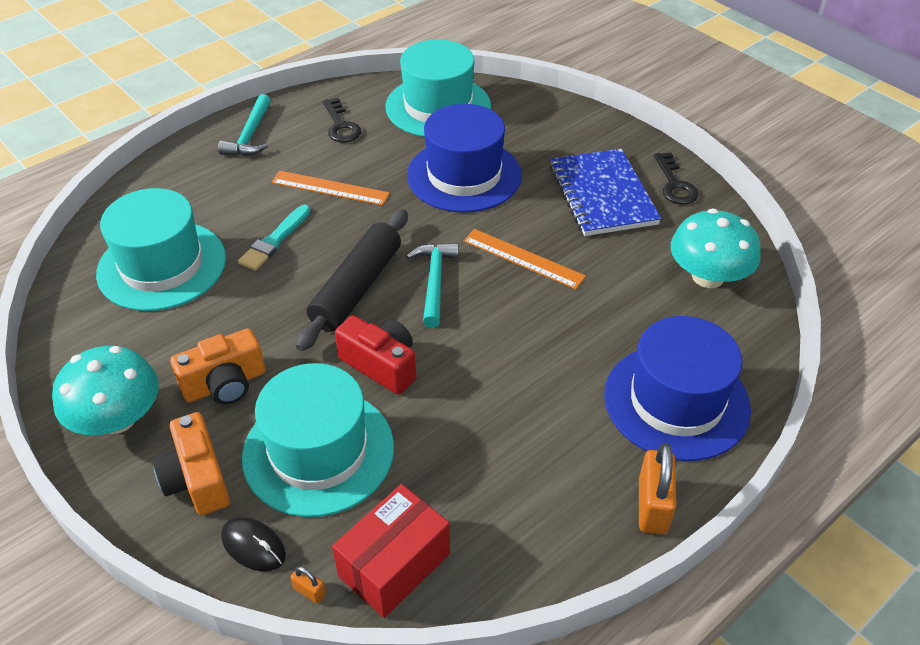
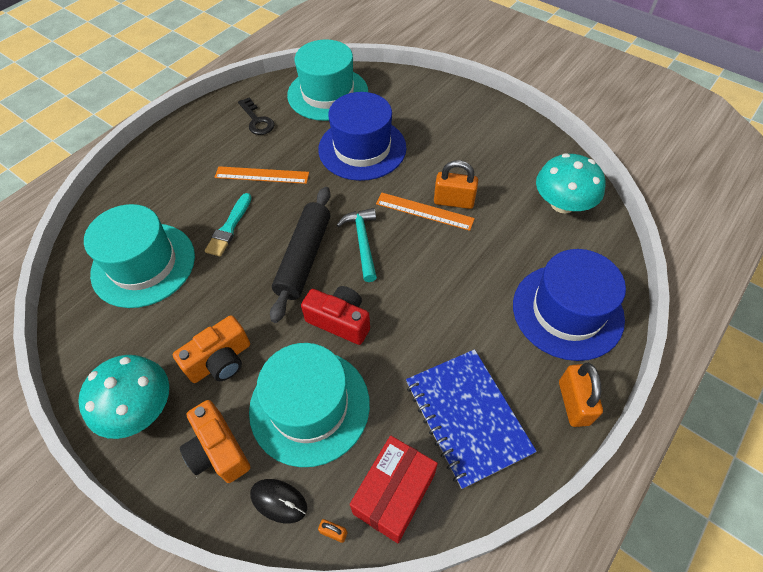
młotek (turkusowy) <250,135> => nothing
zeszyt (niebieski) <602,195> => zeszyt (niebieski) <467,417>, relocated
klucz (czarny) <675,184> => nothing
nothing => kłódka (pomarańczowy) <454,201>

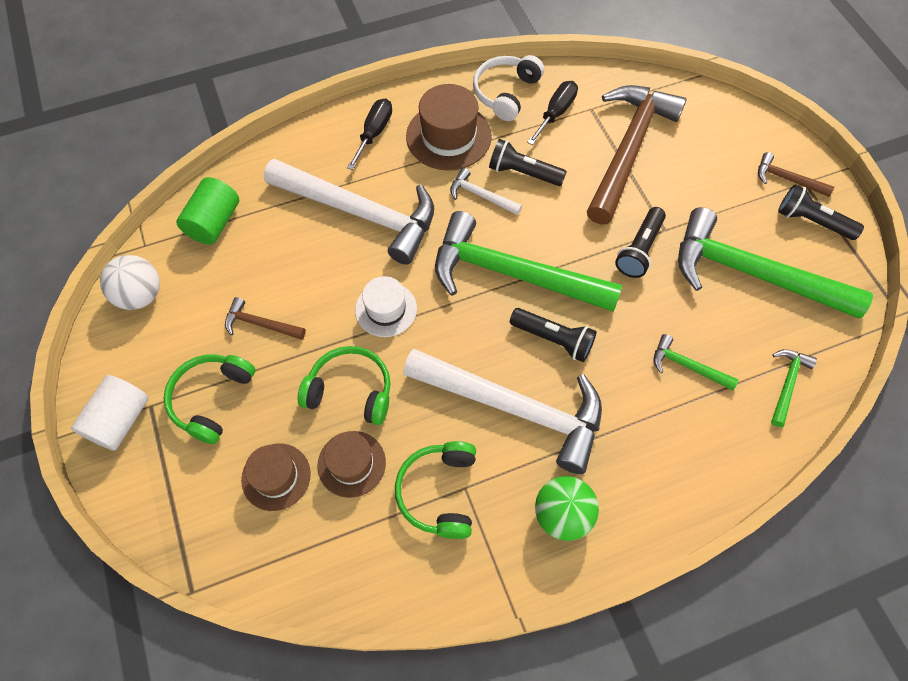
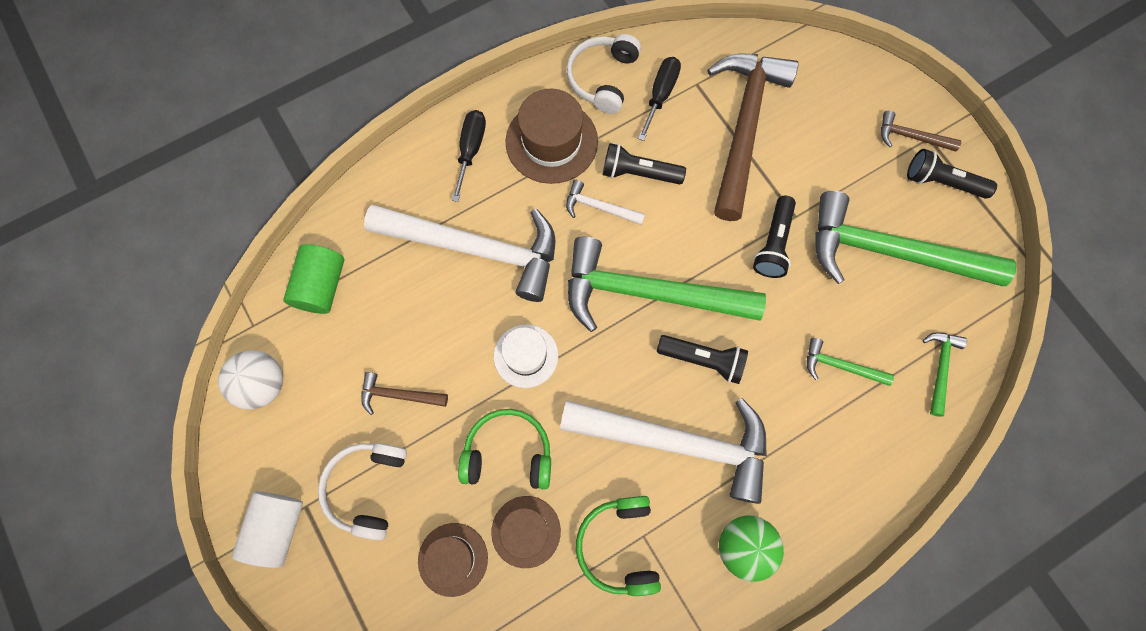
słuchawki (zielony) <211,399> => słuchawki (biały) <367,487>

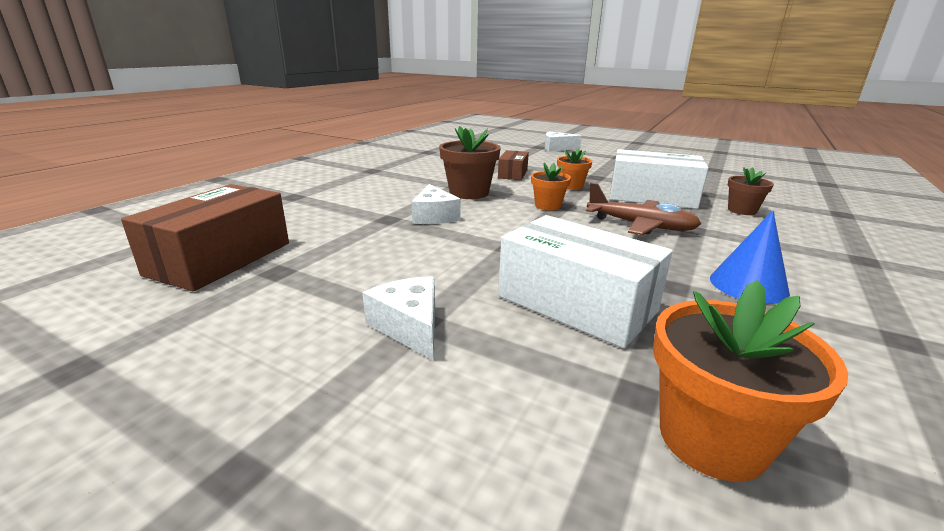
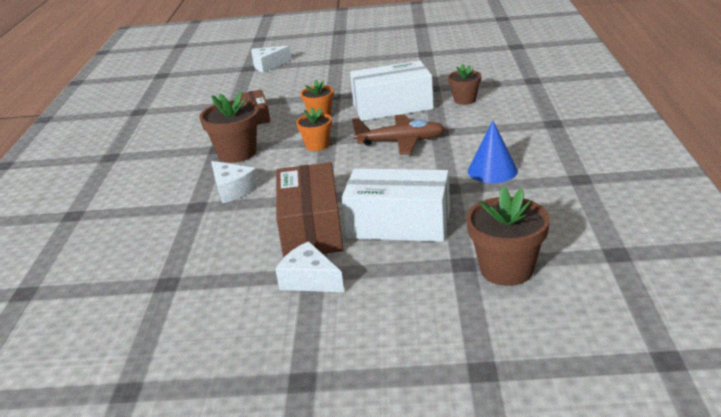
pudełko (brązowy) <220,258> => pudełko (brązowy) <311,228>, relocated
doniczka (pomarańczowy) <711,439> => doniczka (brązowy) <506,269>

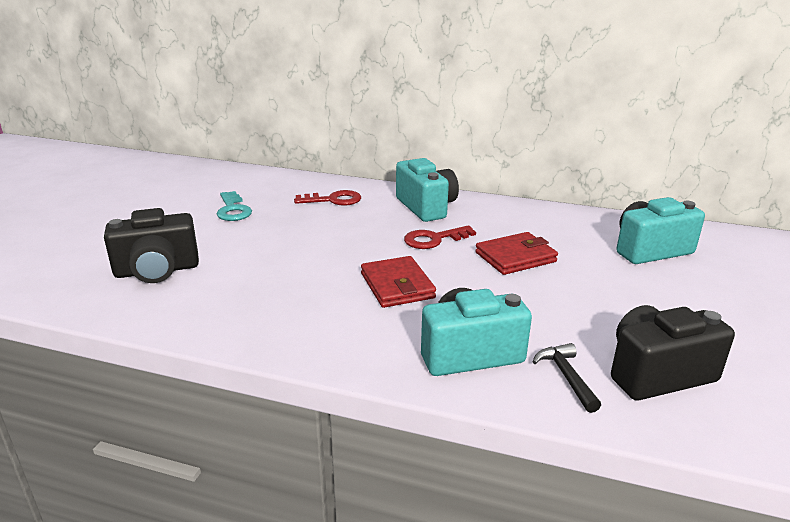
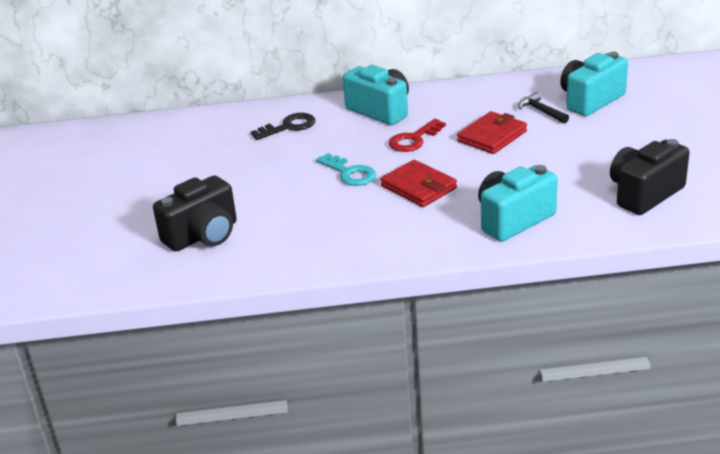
klucz (turkusowy) <233,210> => klucz (turkusowy) <349,173>, relocated
klucz (czerwony) <333,200> => klucz (czarny) <288,127>
młotek (czarny) <566,377> => młotek (czarny) <541,111>, relocated

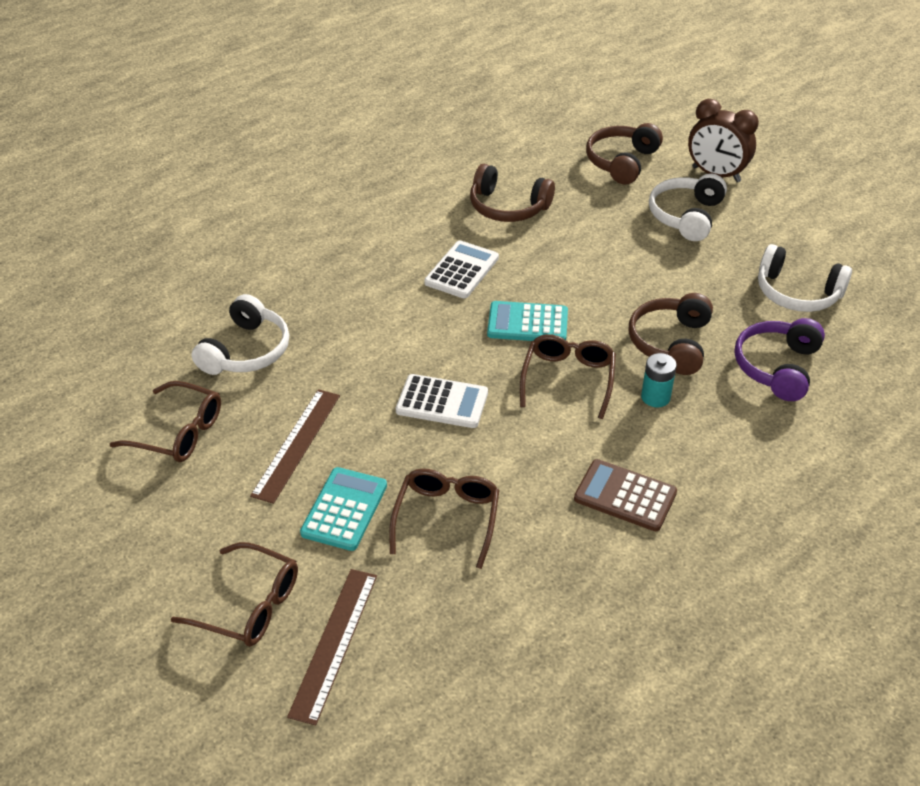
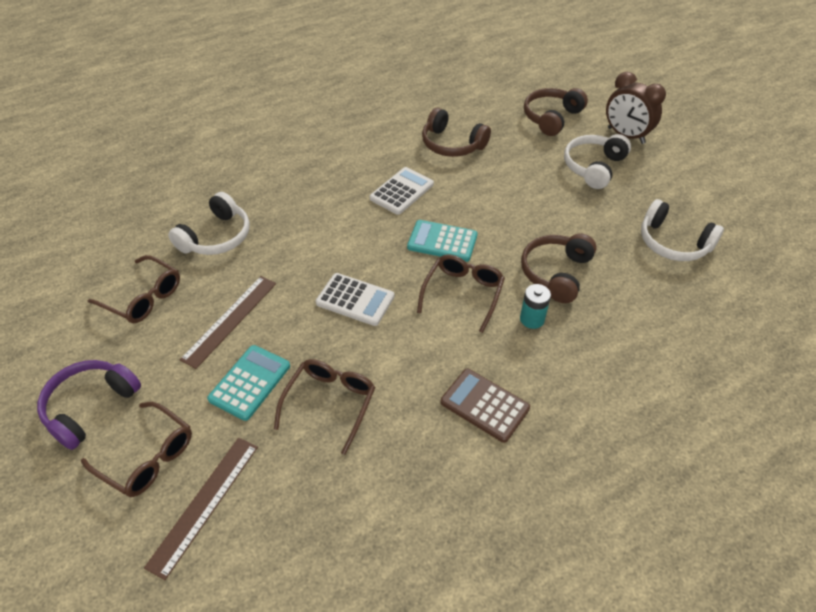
słuchawki (fioletowy) <777,367> => słuchawki (fioletowy) <90,406>, relocated

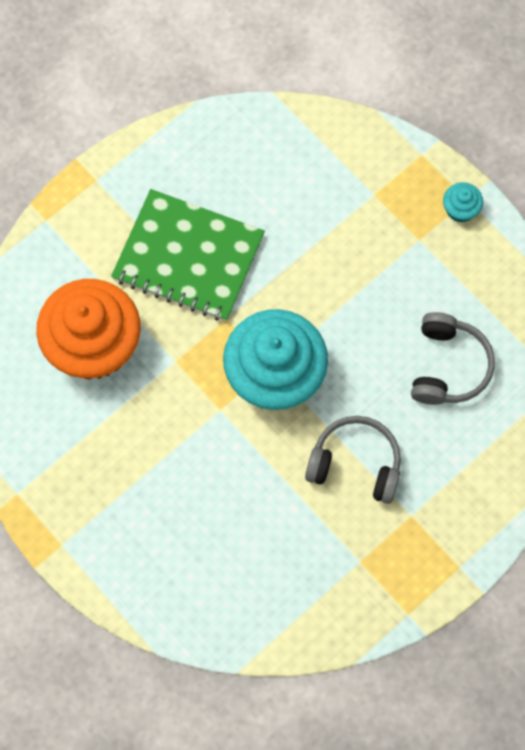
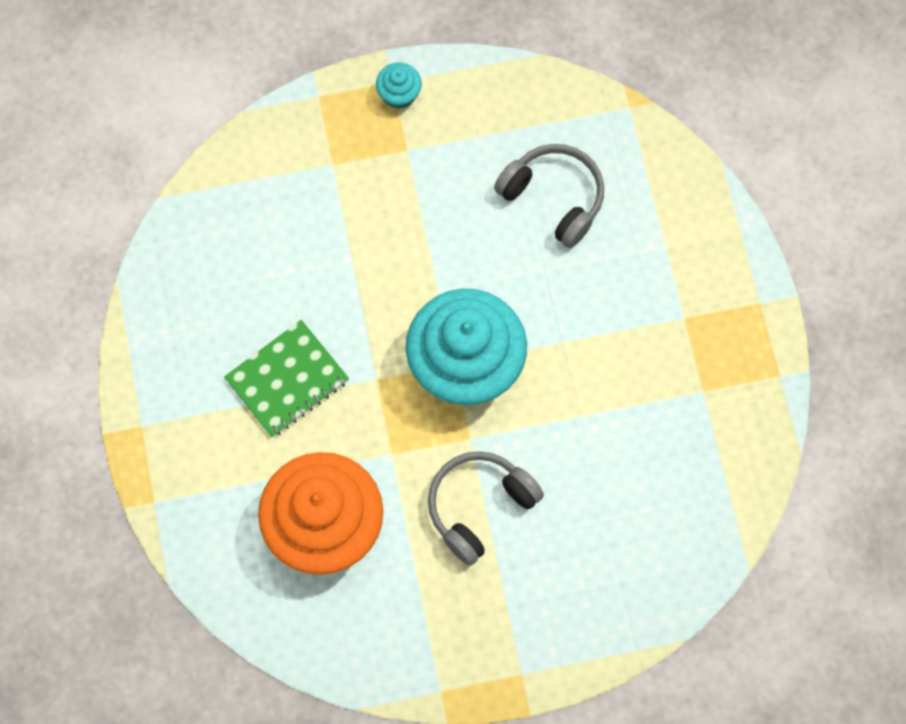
zeszyt (zielony) <188,257> => zeszyt (zielony) <287,380>, x0.66
słuchawki (szary) <355,464> => słuchawki (szary) <479,507>, relocated

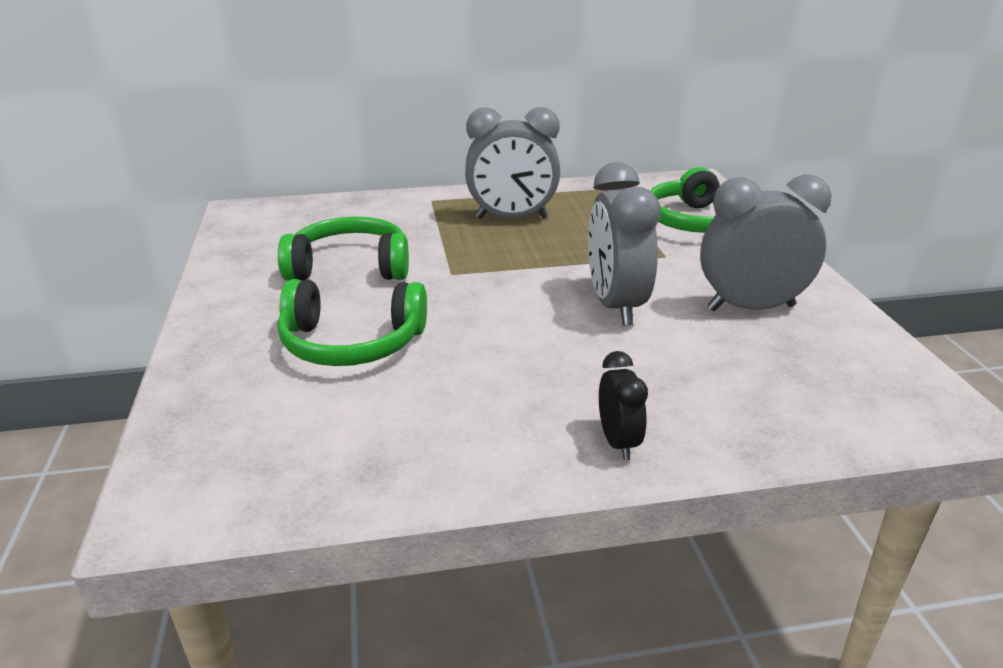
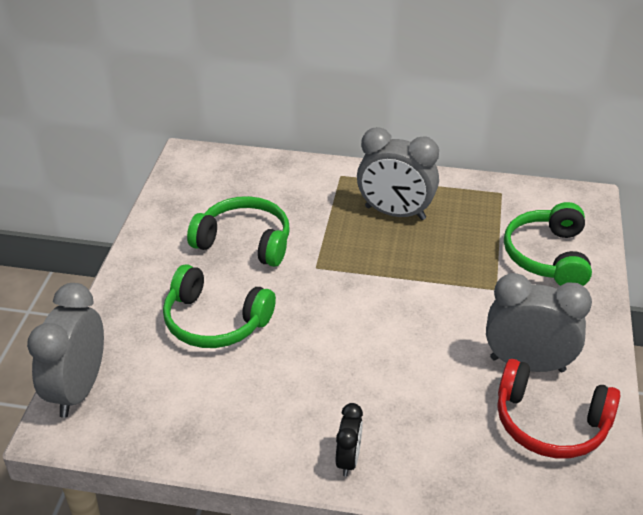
budzik (szary) <615,305> => budzik (szary) <78,390>, relocated
nothing => słuchawki (czerwony) <550,423>

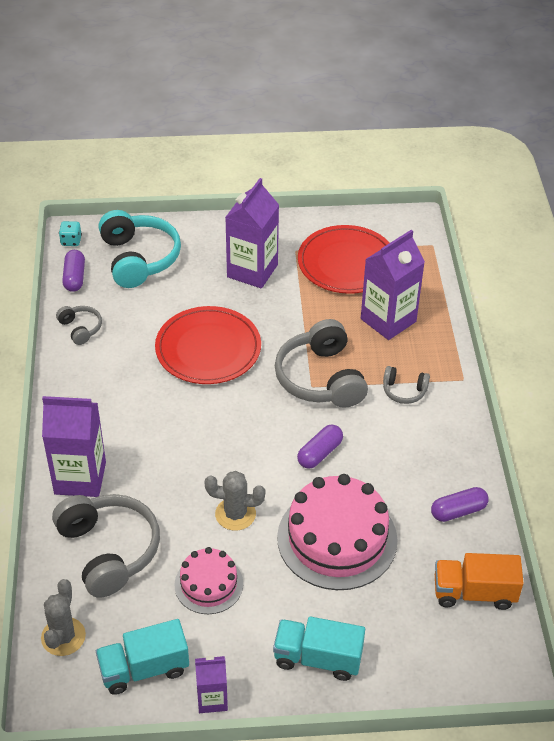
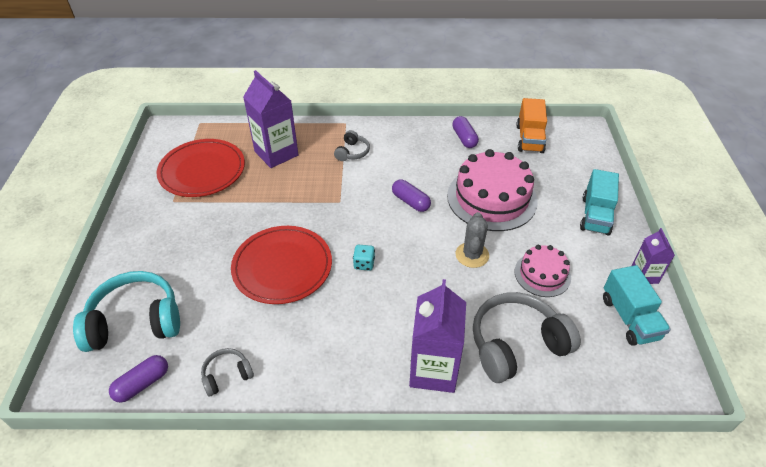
kaktus (szary) <63,637> => nothing
kostka do gry (turkusowy) <71,241> => kostka do gry (turkusowy) <364,264>, relocated
kapsułka (fioletowy) <74,277> => kapsułka (fioletowy) <142,384>, 45 degrees counterclockwise
karton mleka (fioletowy) <252,271> => nothing
słuchawki (szary) <321,378> => nothing

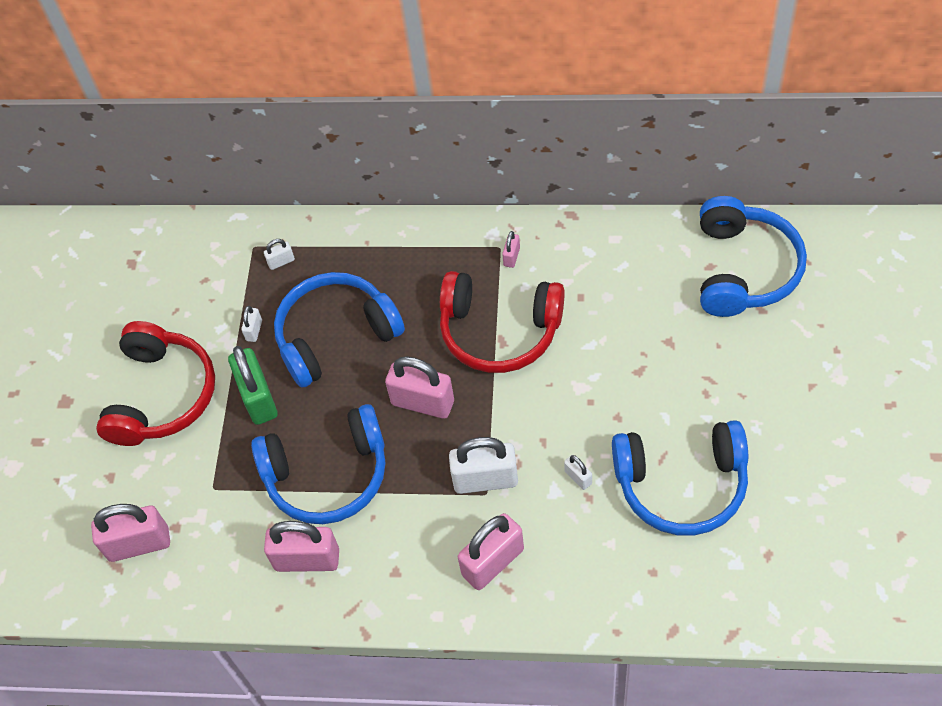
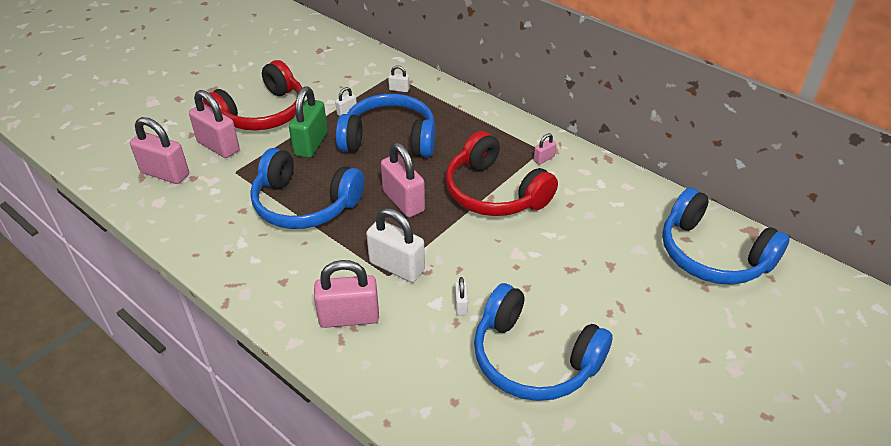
kłódka (różowy) <307,559> => kłódka (różowy) <218,146>, relocated
słuchawki (niebieski) <743,269> => słuchawki (niebieski) <712,254>, 90 degrees clockwise

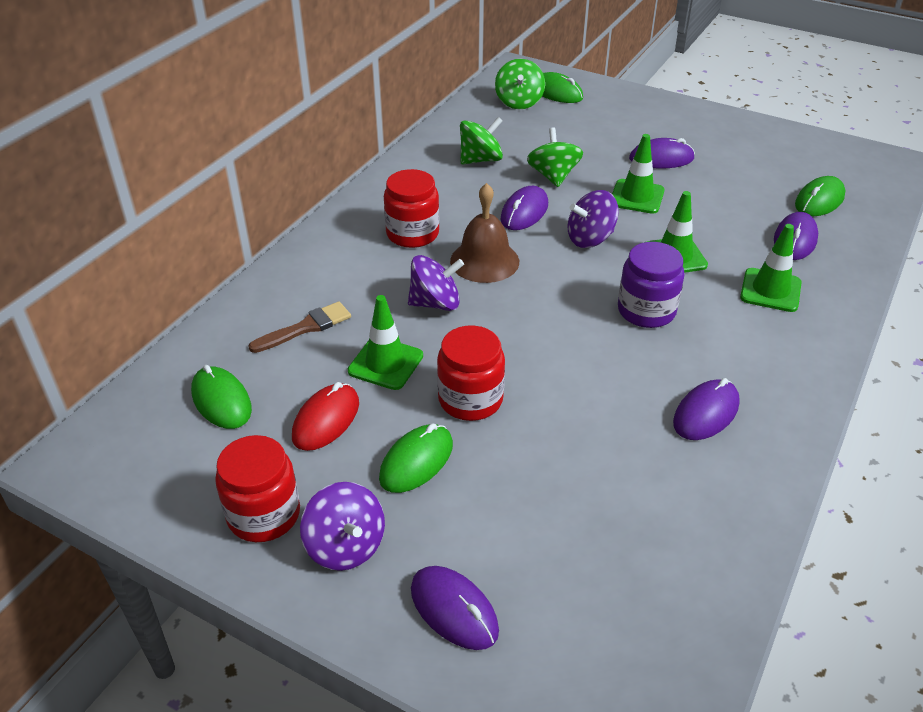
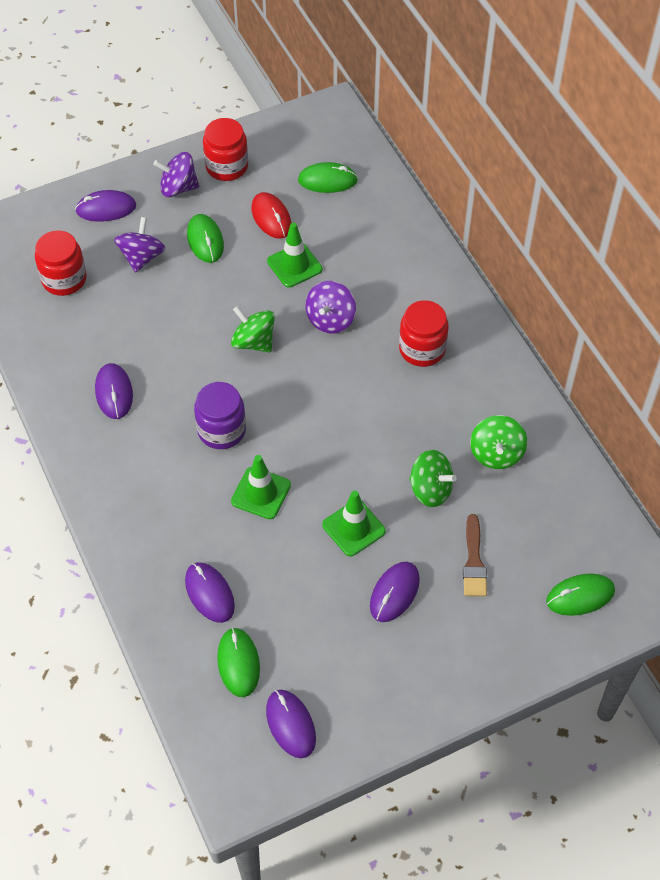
pędzel (brązowy) <306,327> => pędzel (brązowy) <474,561>, relocated
słoik (czerwony) <470,399> => słoik (czerwony) <64,279>, relocated
dzwonek (brązowy) <484,261> => nothing
bączek (zielony) <519,102> => bączek (zielony) <253,342>, relocated
myszka (fioletowy) <524,212> => myszka (fioletowy) <290,724>, relocated
bączek (fioletowy) <590,239> => bączek (fioletowy) <142,257>, relocated
pachołek (zielony) <770,290> => nothing

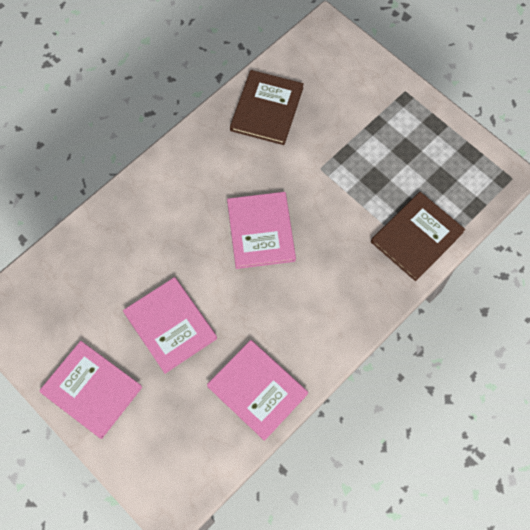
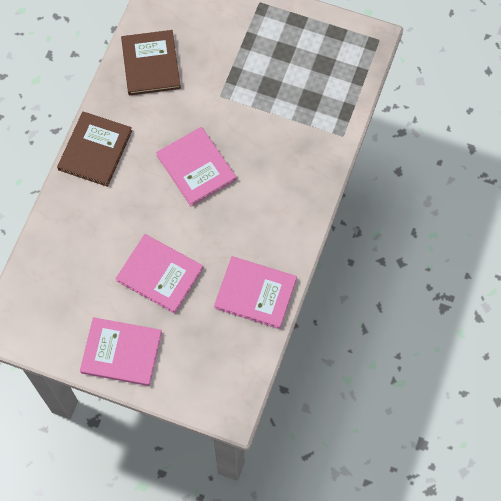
książka (brązowy) <416,237> => książka (brązowy) <95,150>, relocated

